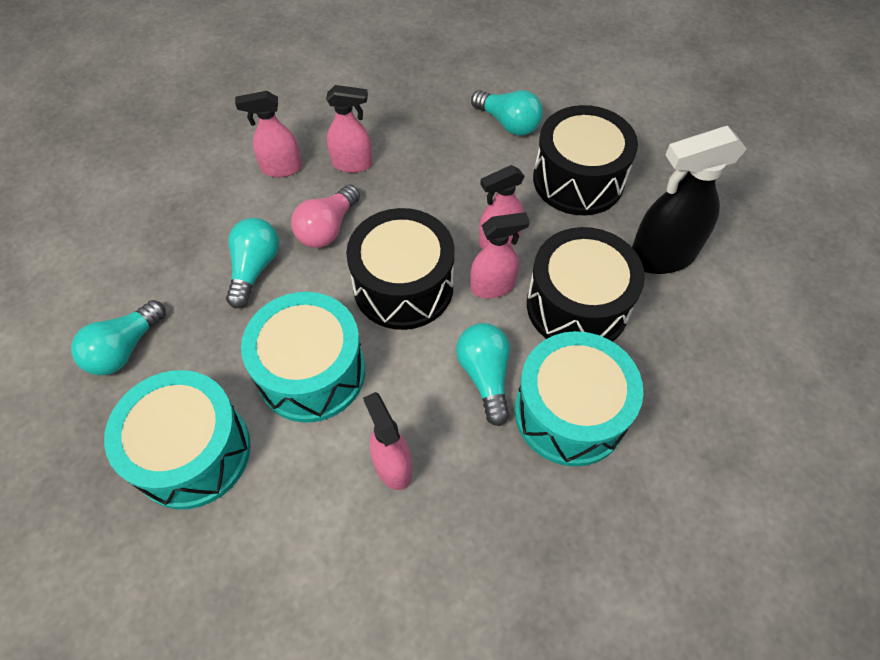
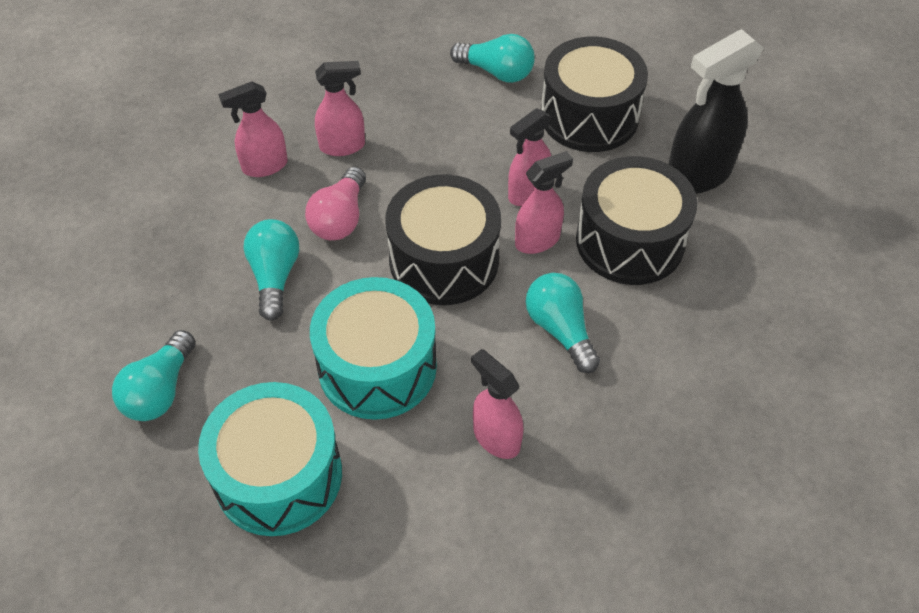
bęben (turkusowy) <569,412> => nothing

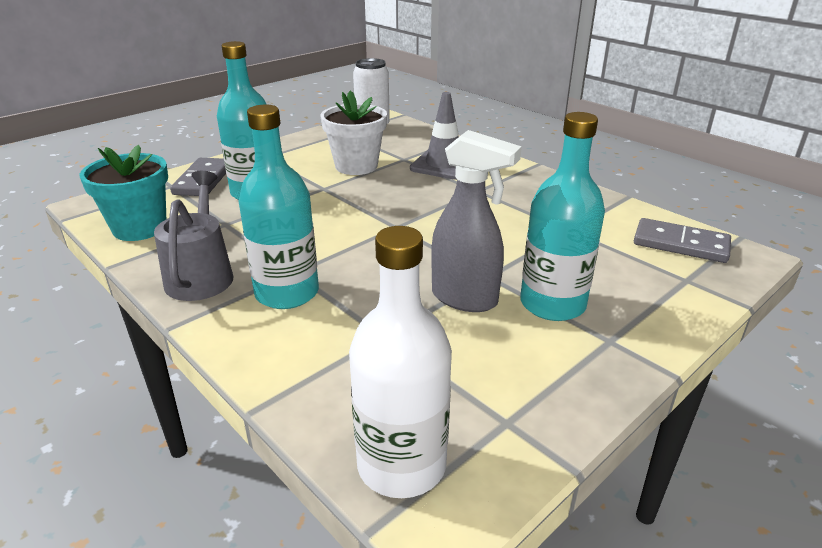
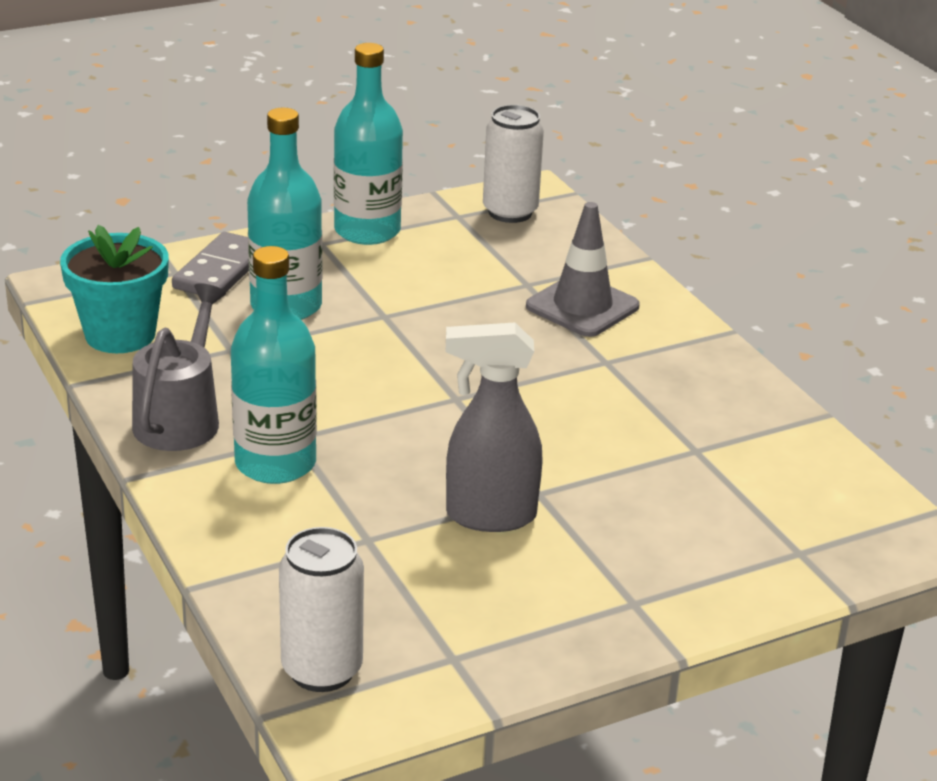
doniczka (biały) <356,166> => nothing
butelka (biały) <401,465> => puszka (biały) <322,670>
spryskiwacz (szary) <465,299> => spryskiwacz (szary) <489,516>, 135 degrees clockwise
butelka (turkusowy) <552,304> => butelka (turkusowy) <367,231>, relocated
kostka domina (szary) <680,244> => nothing

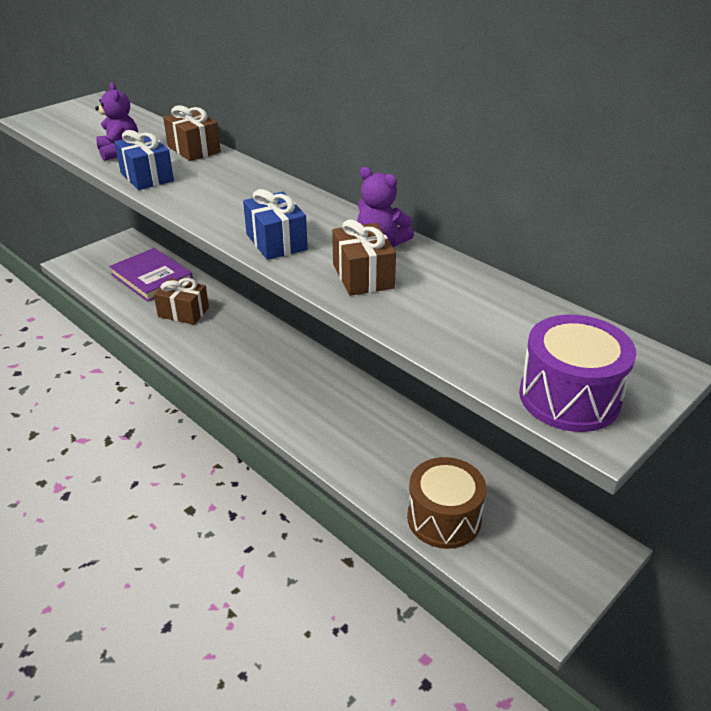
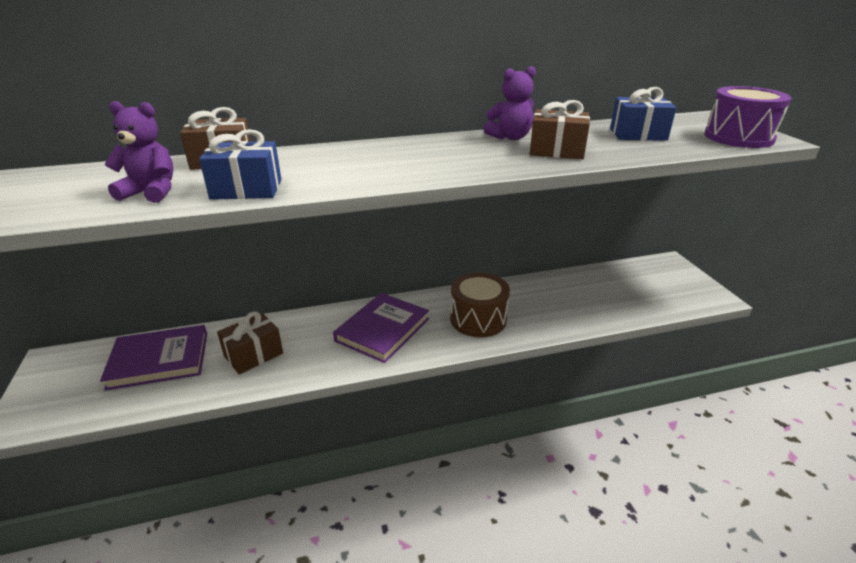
prezent (niebieski) <276,242> => prezent (niebieski) <638,134>, relocated
bęben (brązowy) <444,518> => bęben (brązowy) <478,319>, relocated
nothing => książka (fioletowy) <383,330>

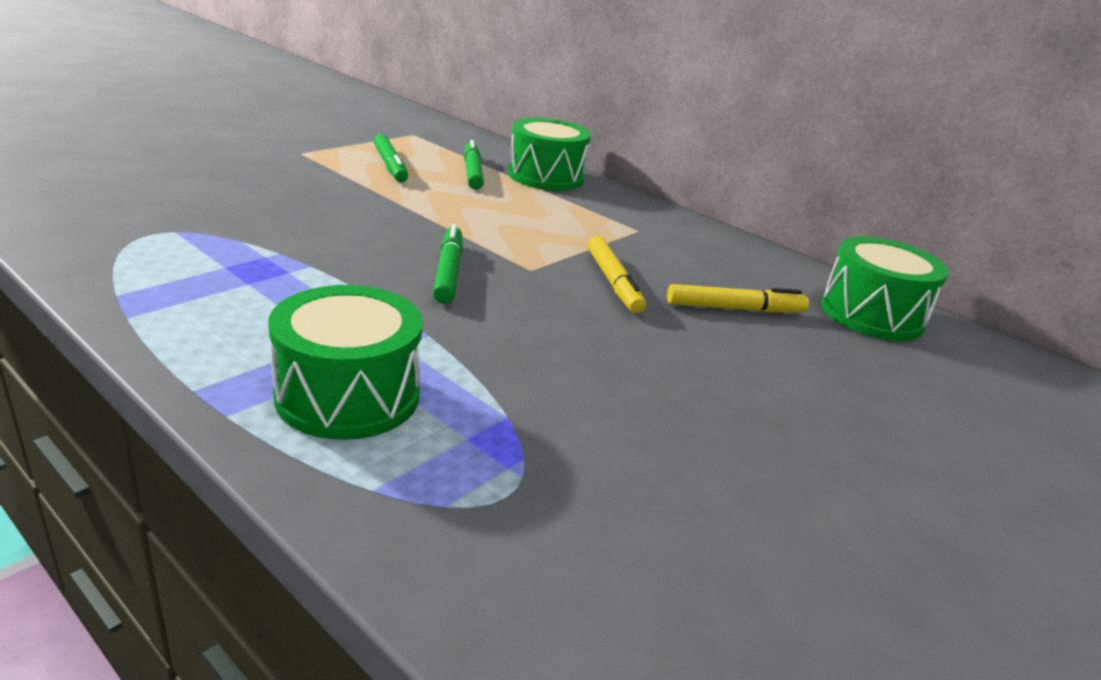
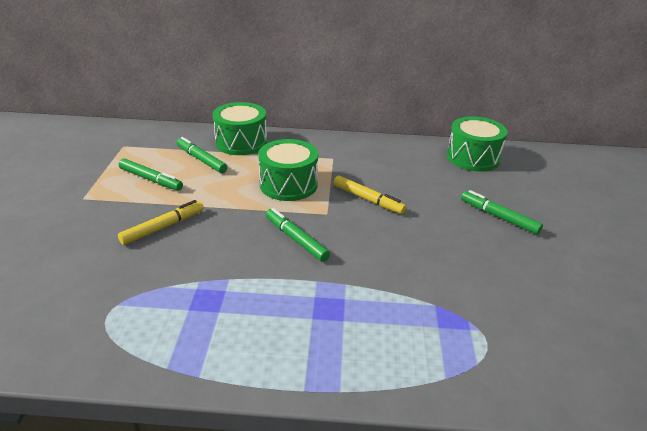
bęben (zielony) <348,395> => bęben (zielony) <288,184>, relocated
flamaster (żółty) <735,309> => flamaster (żółty) <163,227>, relocated
nothing => flamaster (zielony) <499,217>

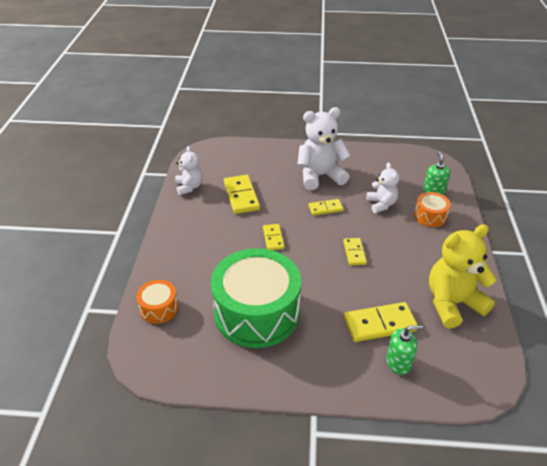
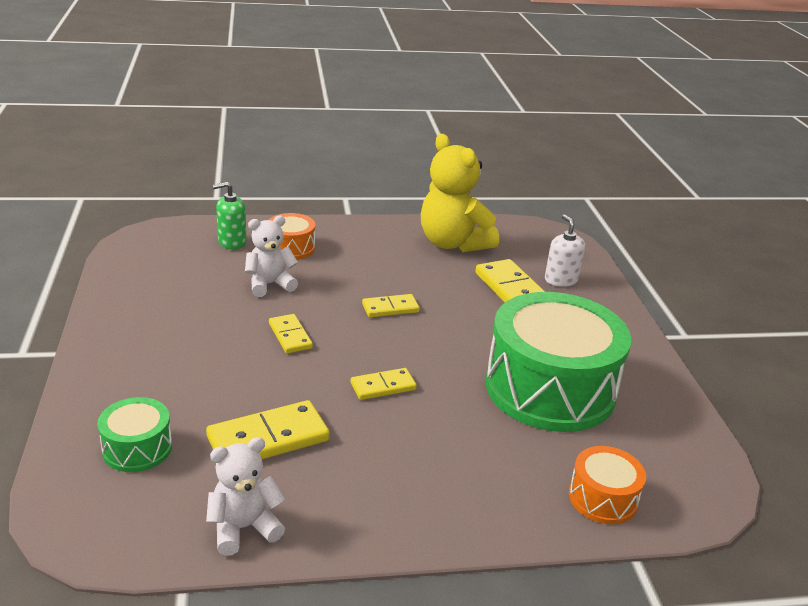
miś (biały) <320,176> => nothing
dozownik mydła (zielony) <398,362> => dozownik mydła (biały) <561,280>
nothing => bęben (zielony) <137,448>

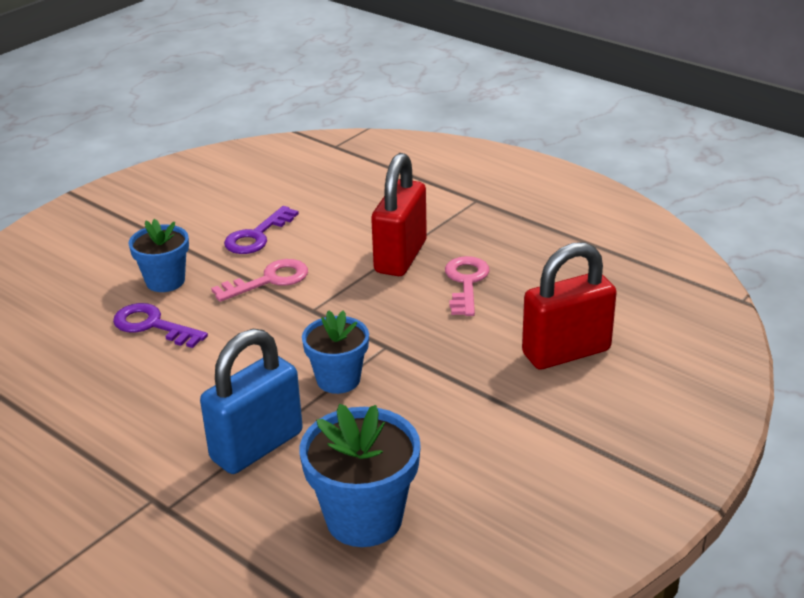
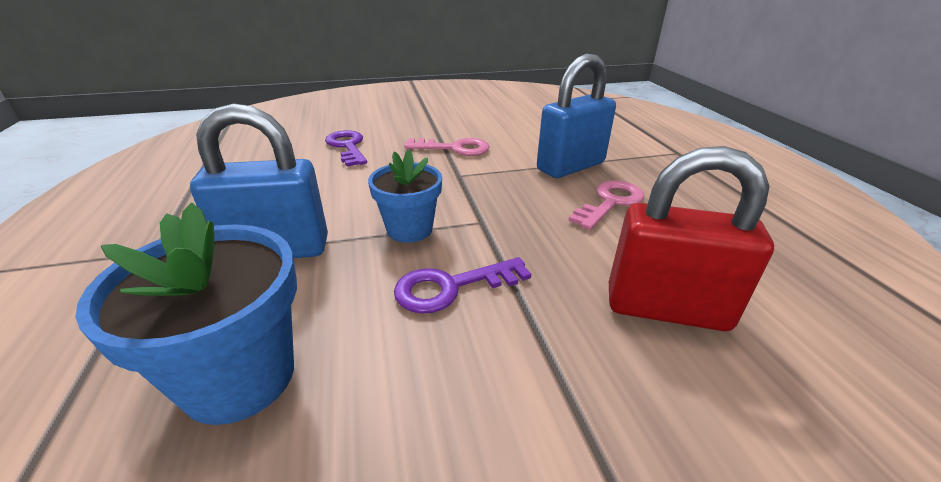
doniczka (niebieski) <165,281> => nothing
klucz (fioletowy) <257,236> => klucz (fioletowy) <452,287>, relocated
kłódka (czerwony) <400,257> => kłódka (niebieski) <570,166>

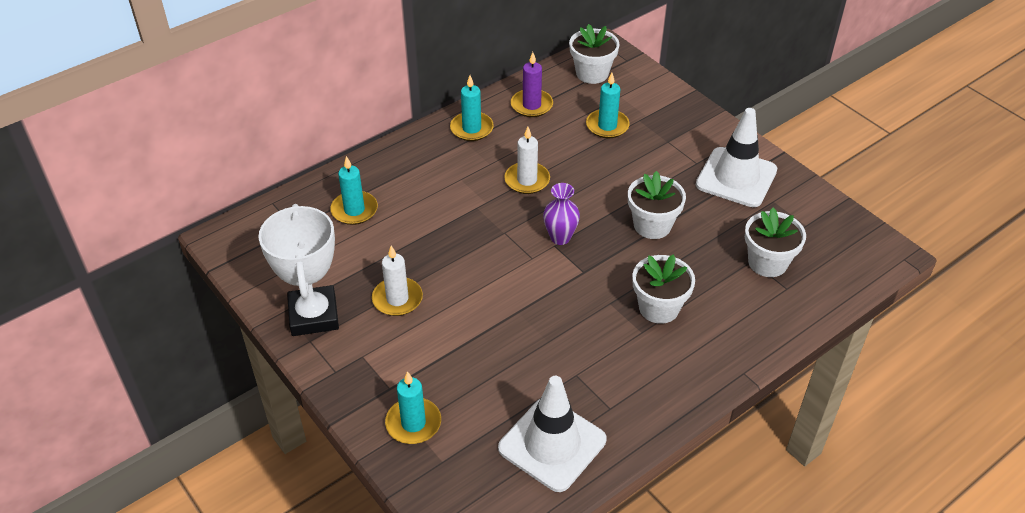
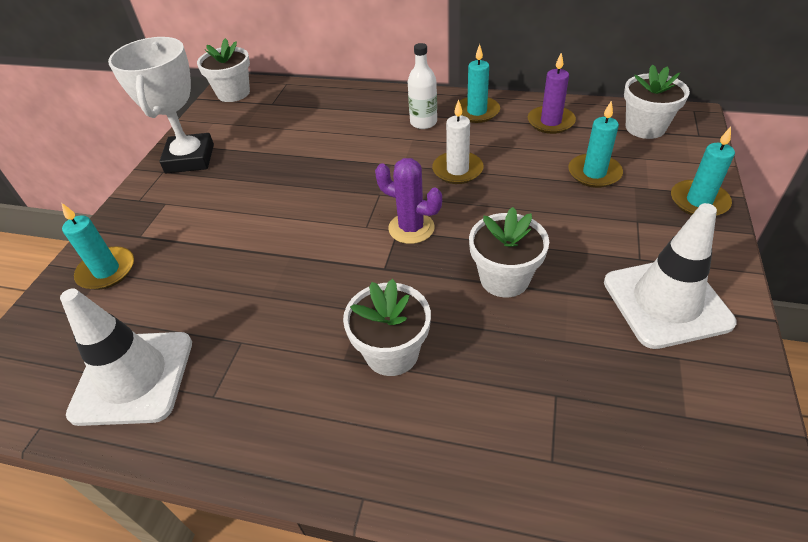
puchar (biały) <313,315> => puchar (biały) <190,159>, 45 degrees counterclockwise
świeca (turkusowy) <354,210> => świeca (turkusowy) <699,201>, relocated
świeca (biały) <397,299> => nothing
wazon (fioletowy) <560,237> => kaktus (fioletowy) <411,228>
doniczka (biały) <767,262> => doniczka (biały) <233,93>, relocated
nothing => butelka (biały) <423,122>

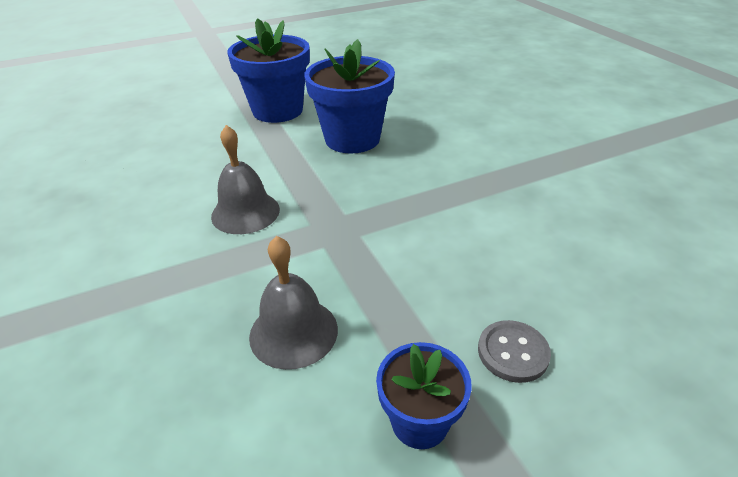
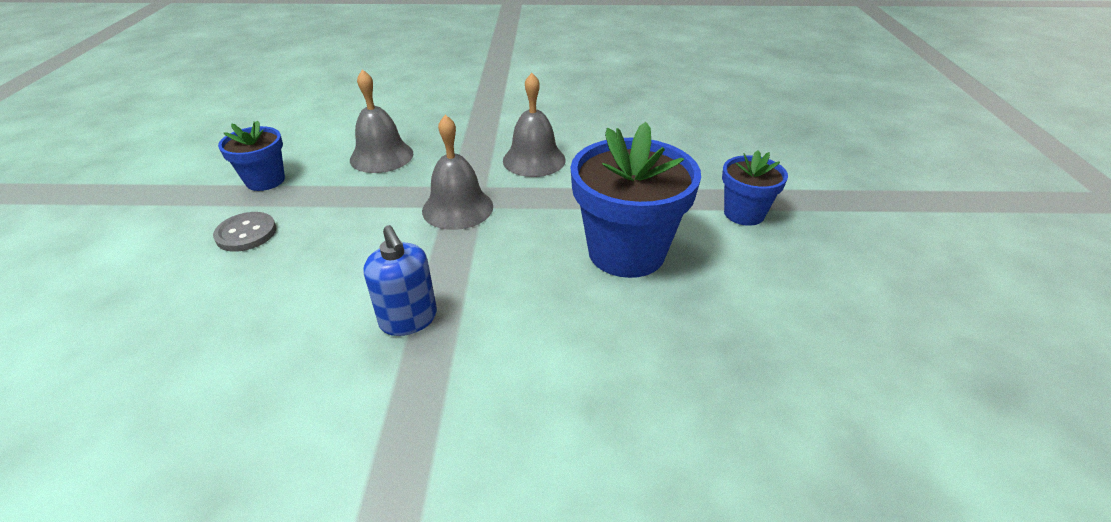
doniczka (niebieski) <277,111> => doniczka (niebieski) <744,213>, x0.56
nothing => dozownik mydła (niebieski) <408,319>
nothing => dzwonek (szary) <457,208>

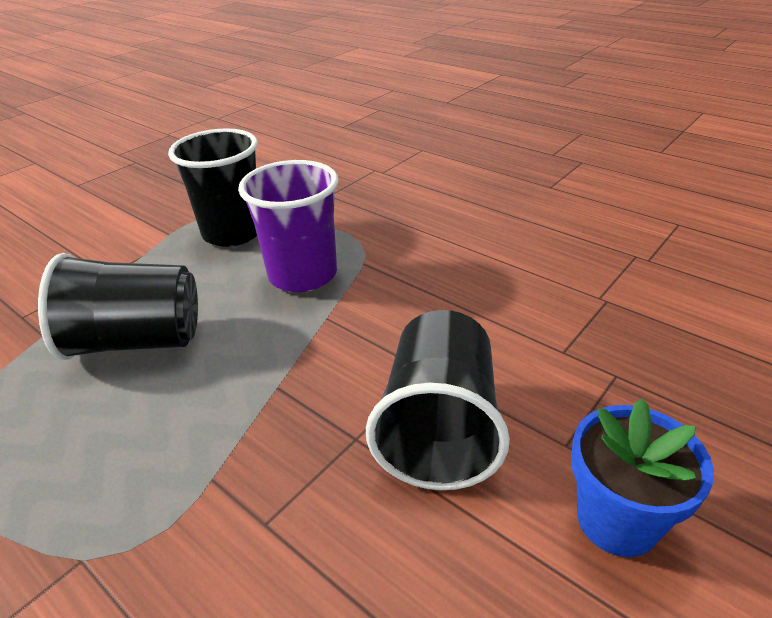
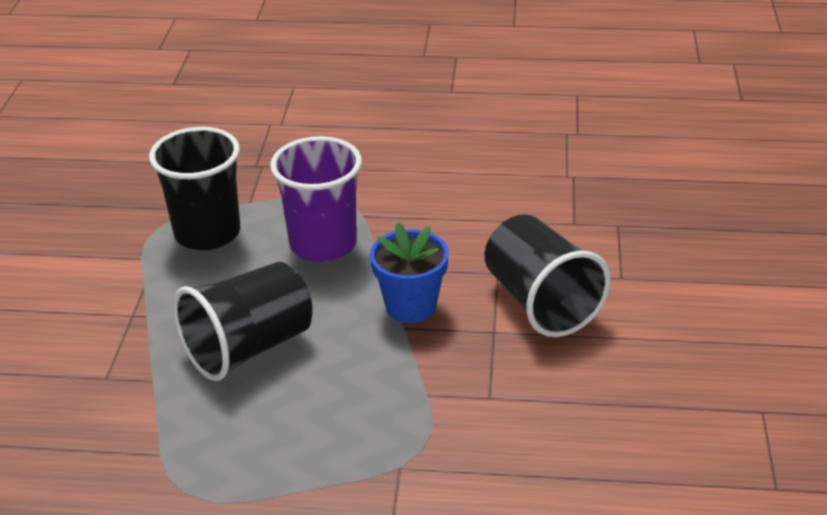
doniczka (niebieski) <617,520> => doniczka (niebieski) <411,306>, relocated

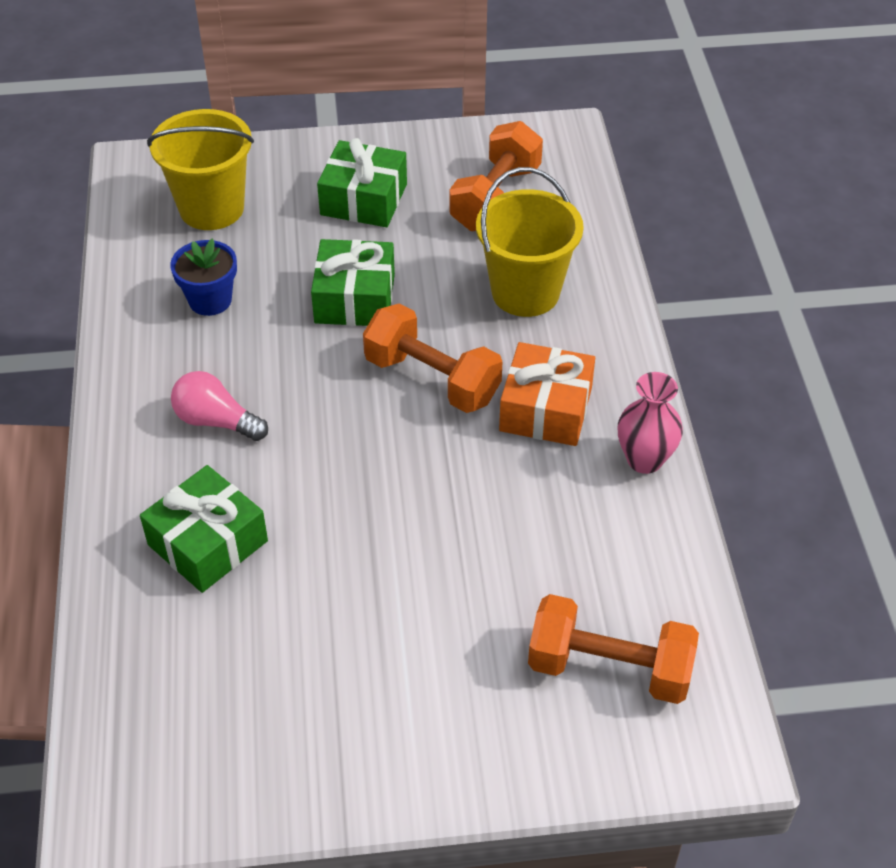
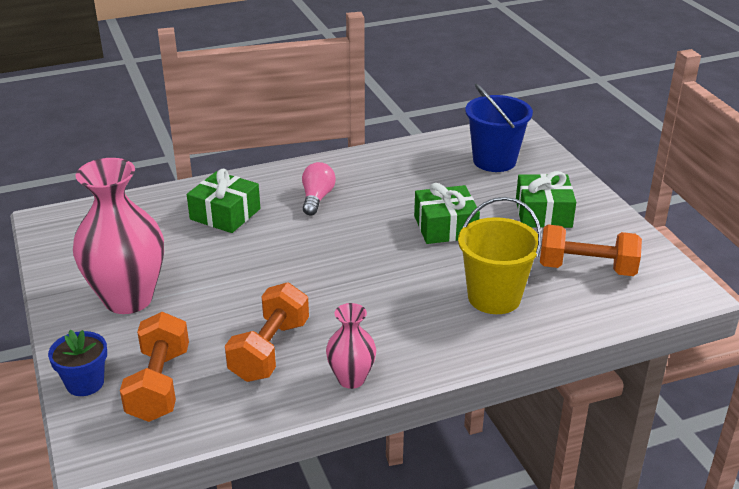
wiadro (żółty) <211,208> => wiadro (niebieski) <494,161>
doniczka (niebieski) <210,300> => doniczka (niebieski) <85,383>, relocated
hantel (pomarańczowy) <432,379> => hantel (pomarańczowy) <270,350>, relocated
prezent (pomarańczowy) <546,409> => nothing
nothing => wazon (różowy) <128,299>

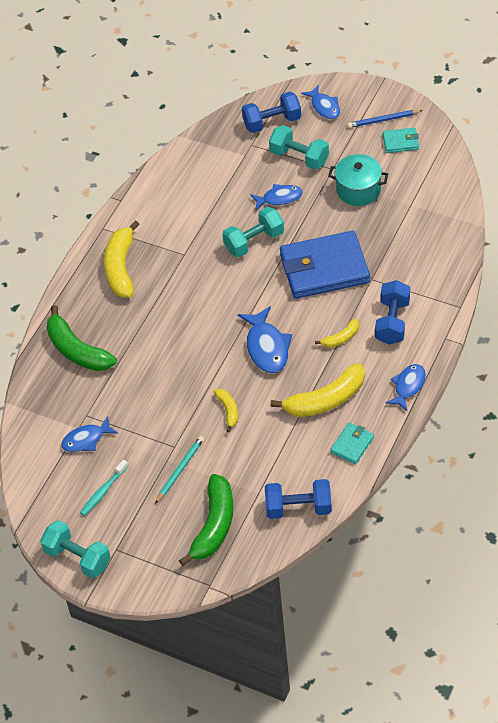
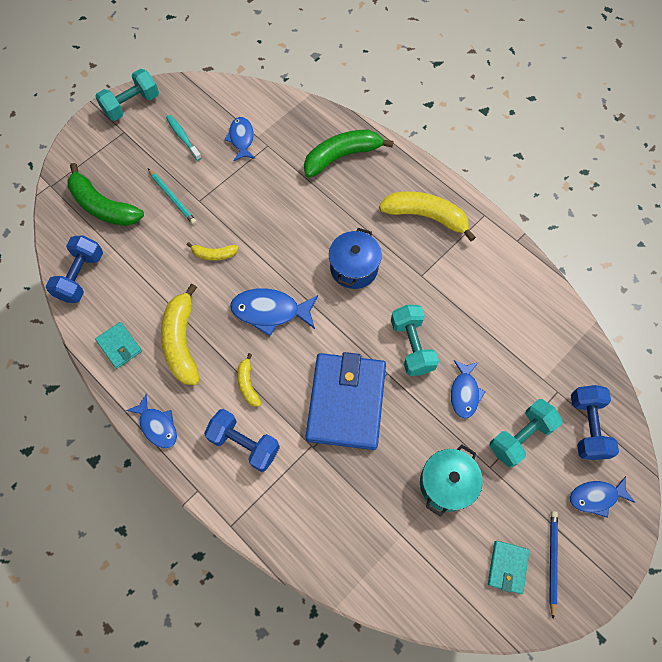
nothing => garnek (niebieski) <354,268>

